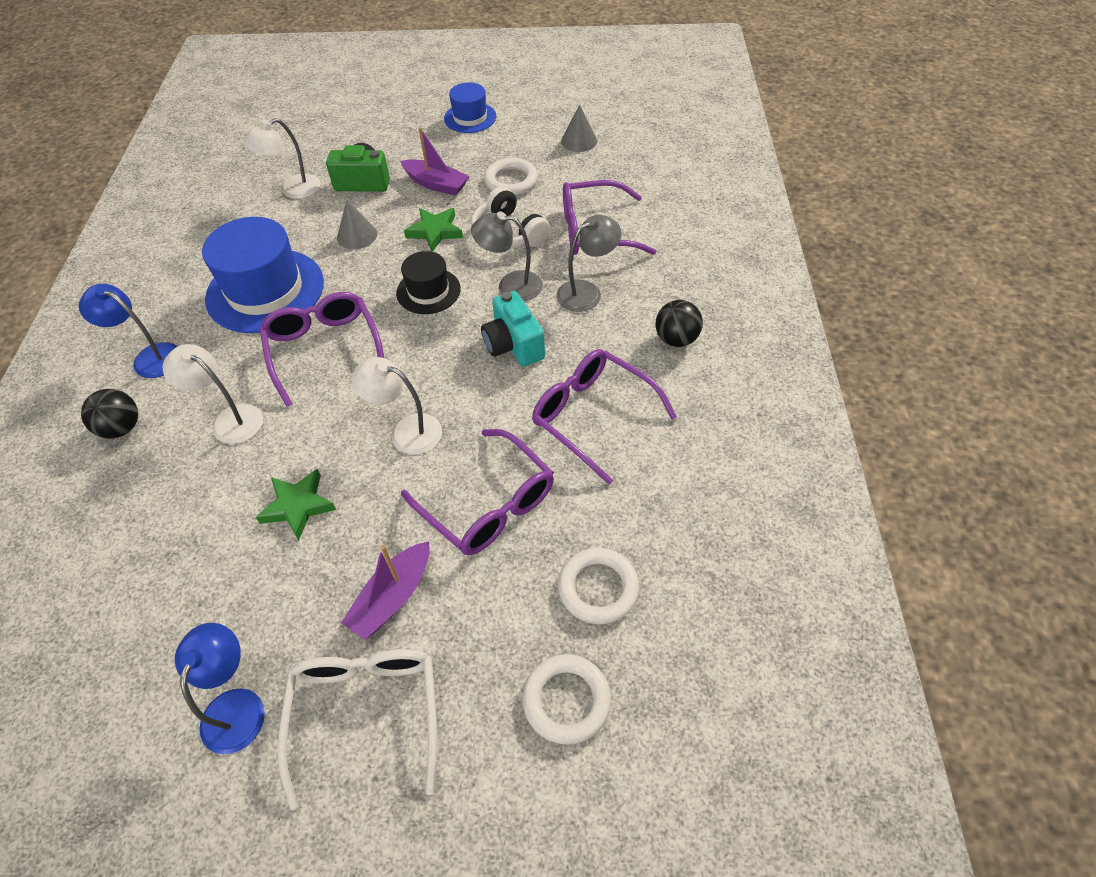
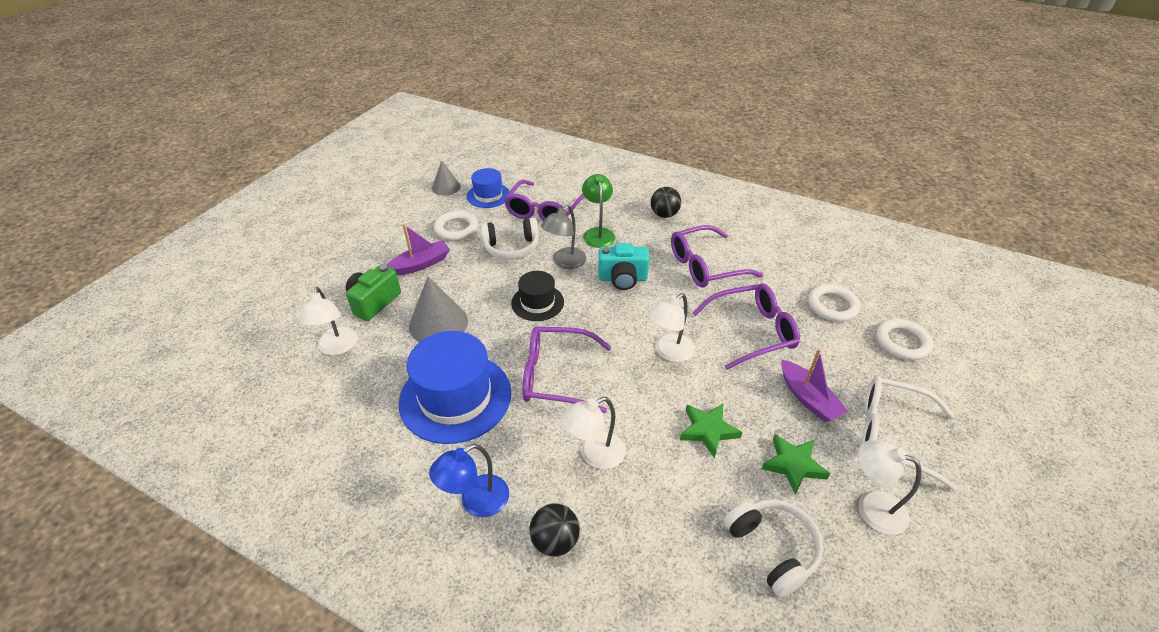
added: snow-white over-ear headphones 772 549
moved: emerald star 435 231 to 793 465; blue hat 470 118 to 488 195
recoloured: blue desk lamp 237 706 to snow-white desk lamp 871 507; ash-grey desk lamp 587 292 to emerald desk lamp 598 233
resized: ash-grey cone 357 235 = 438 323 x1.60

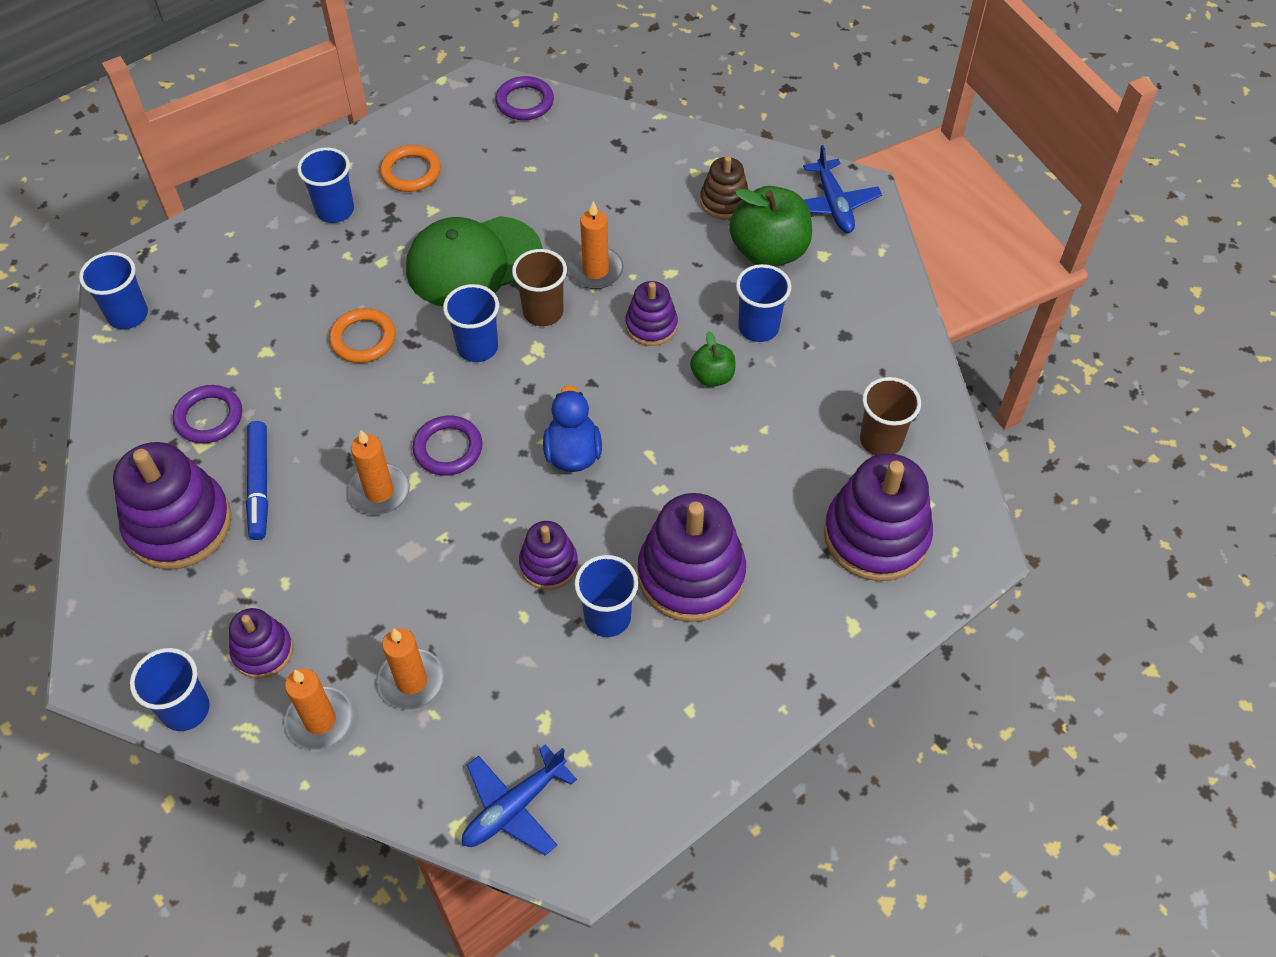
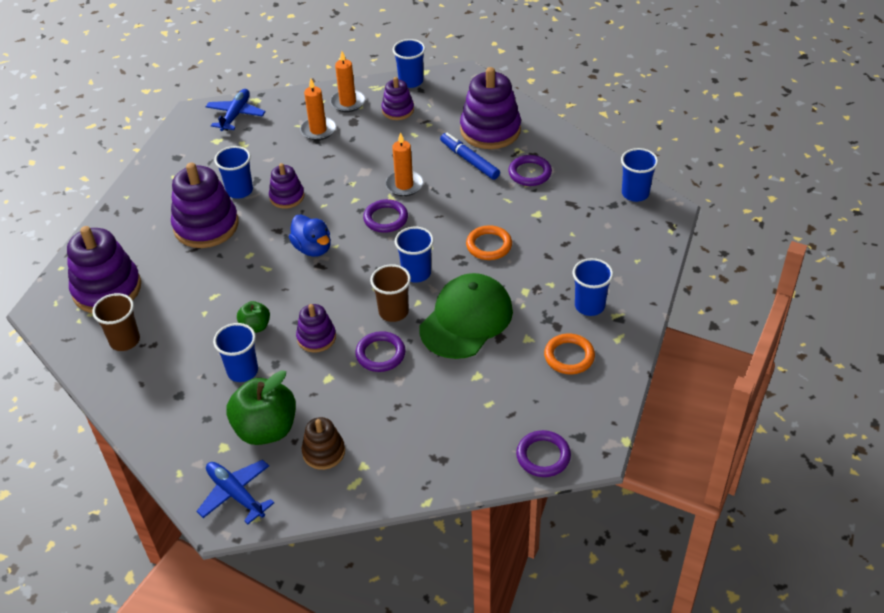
replaced: orange pillar candle 595 270 to royal purple hoop 380 354

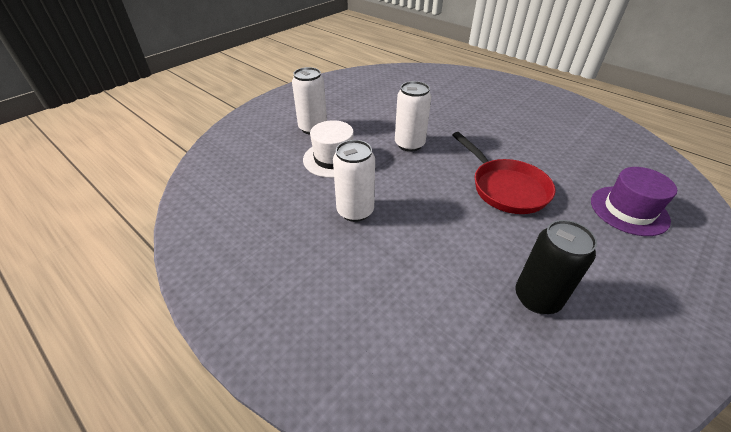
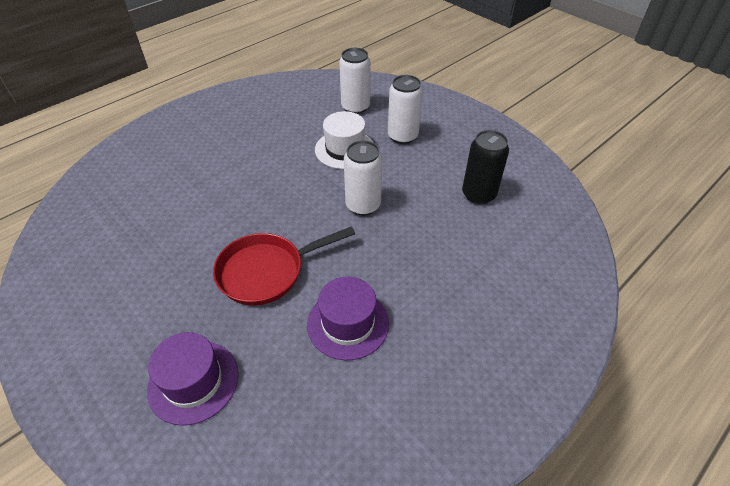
added: royal purple hat 348 323
moved: snow-white tin 355 211 to 355 107; jet-black tin 537 298 to 478 194

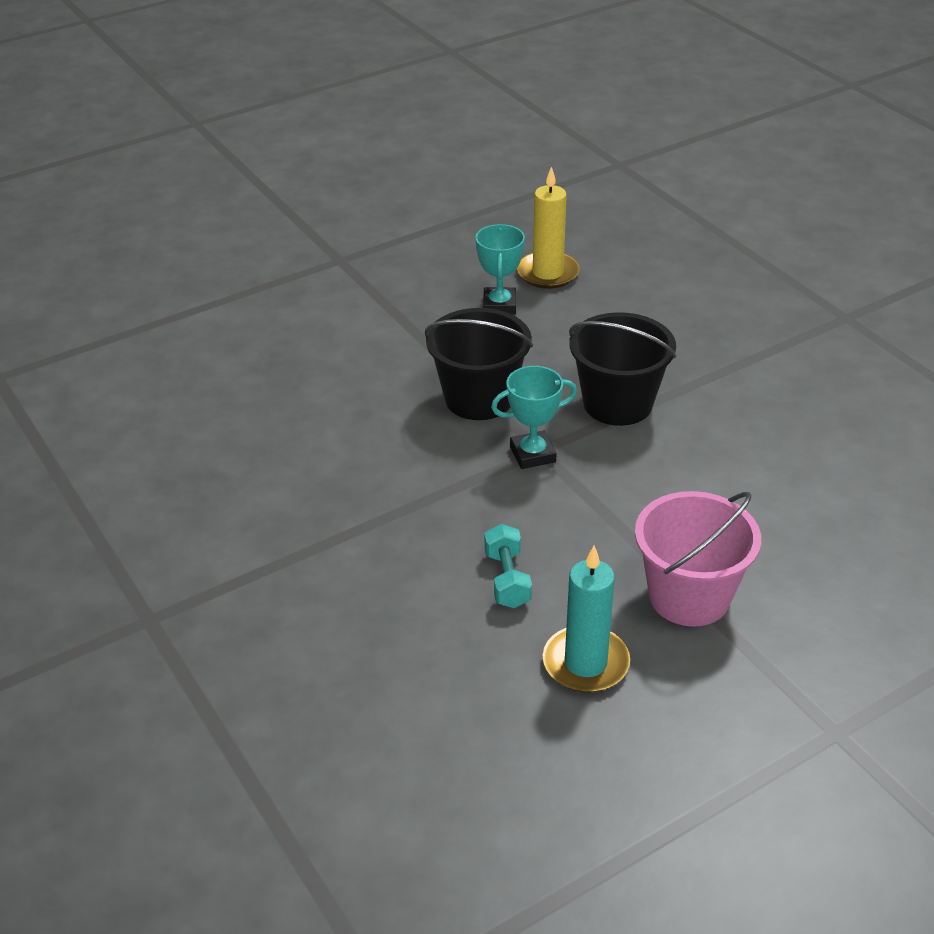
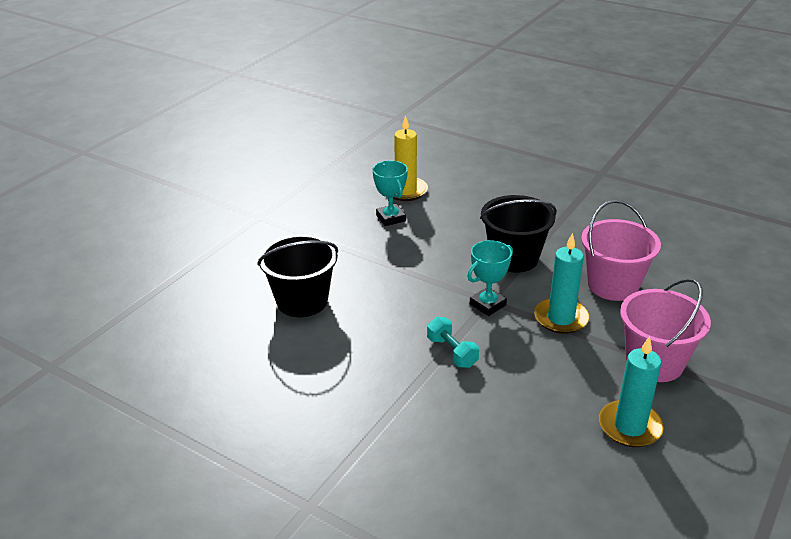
added: aqua pillar candle 561 318; pink sand bucket 613 285
moved: jet-black sand bucket 479 398 to 302 301; aqua hand weight 507 579 to 452 352

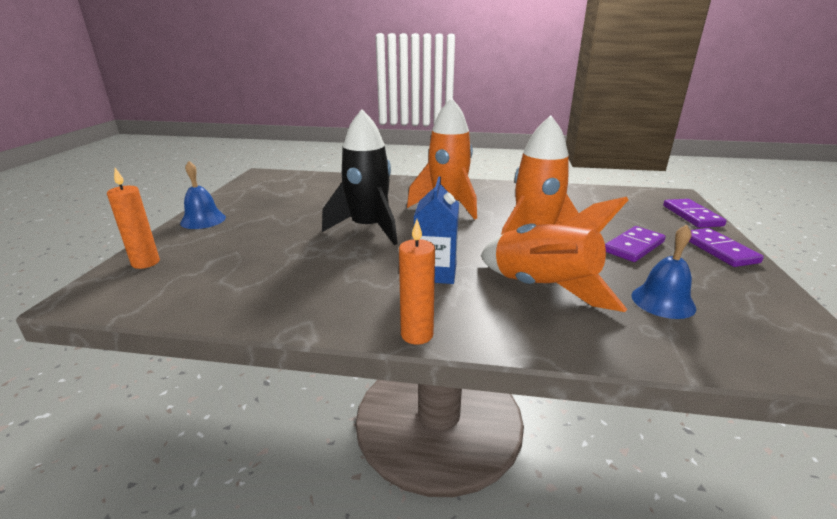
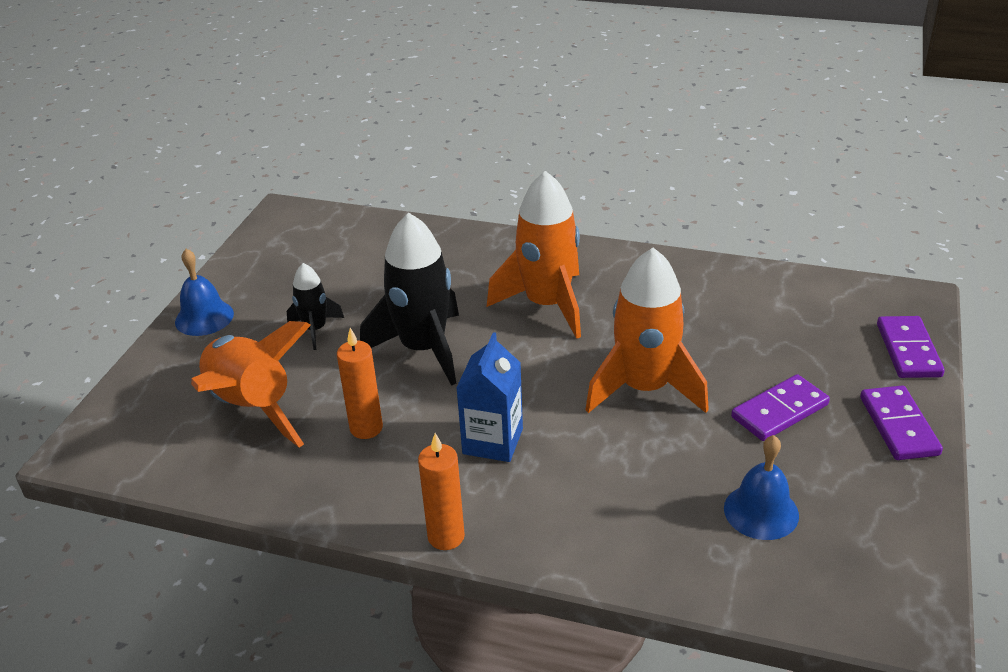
added: jet-black toy rocket 315 329
moved: orange pillar candle 146 263 to 366 428; orange toy rocket 543 289 to 251 407

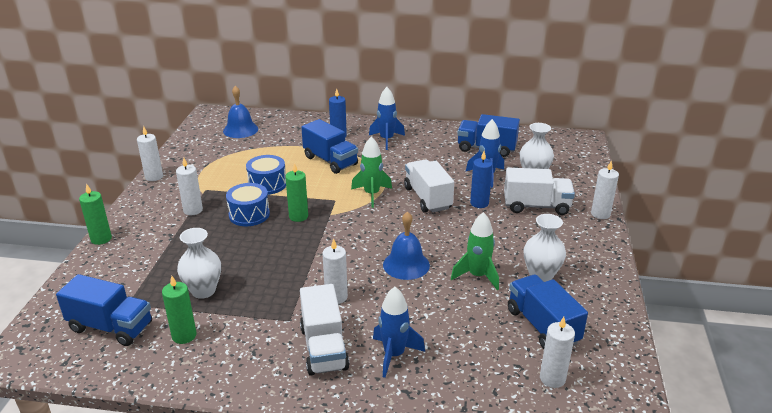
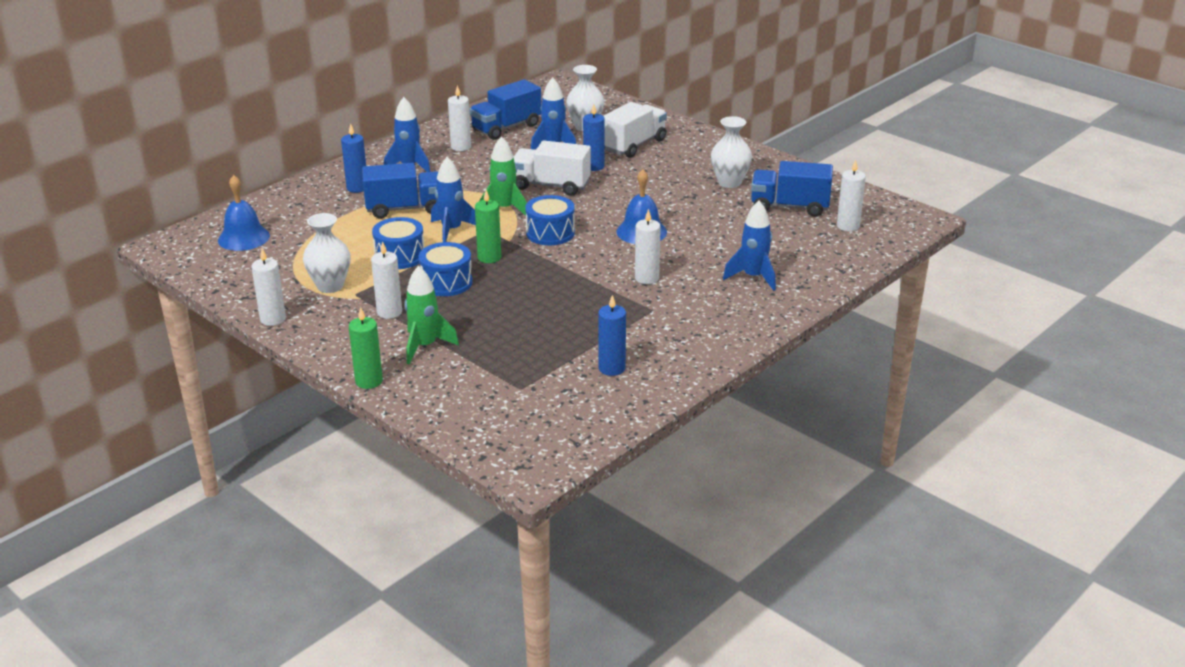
removed: blue truck 111 327; snow-white truck 324 348
added: blue toy rocket 451 230; blue snare drum 550 233
moved: snow-white flower vase 203 291 to 330 286; emerald toy rocket 477 276 to 425 346; snow-white pillar candle 600 214 to 461 147
recoloured: emerald pillar candle 184 336 to blue pillar candle 612 368

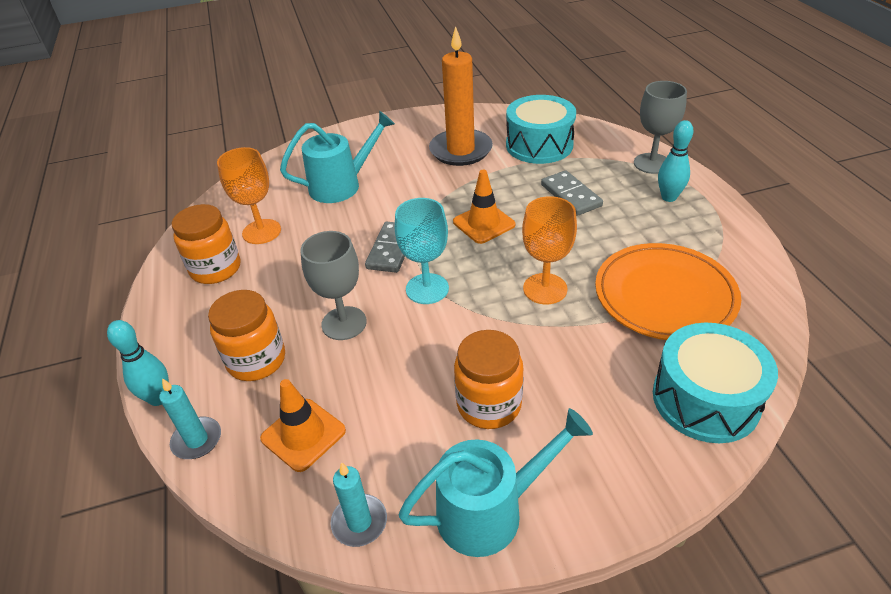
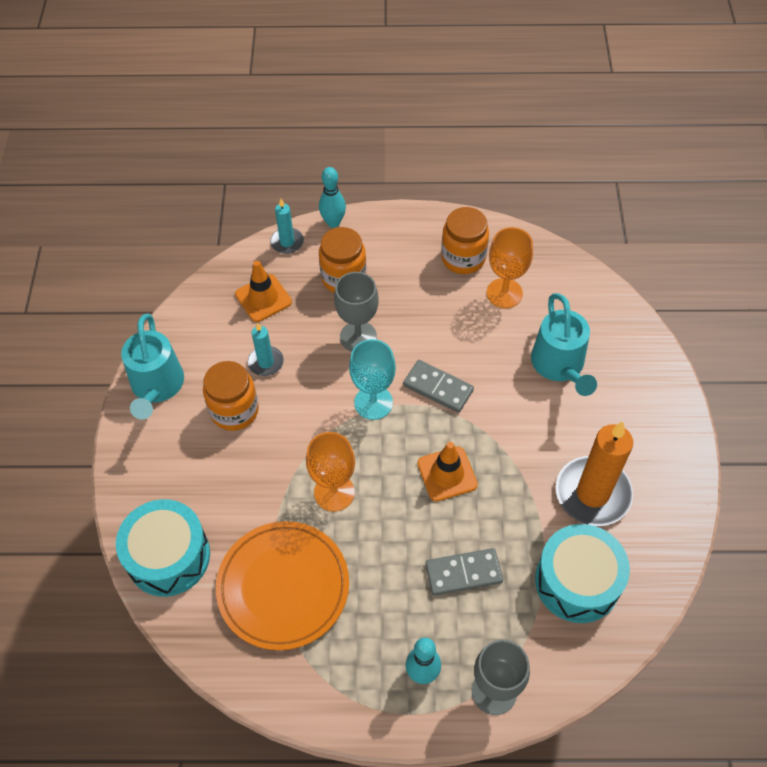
moved: aqua pillar candle 359 522 to 266 362

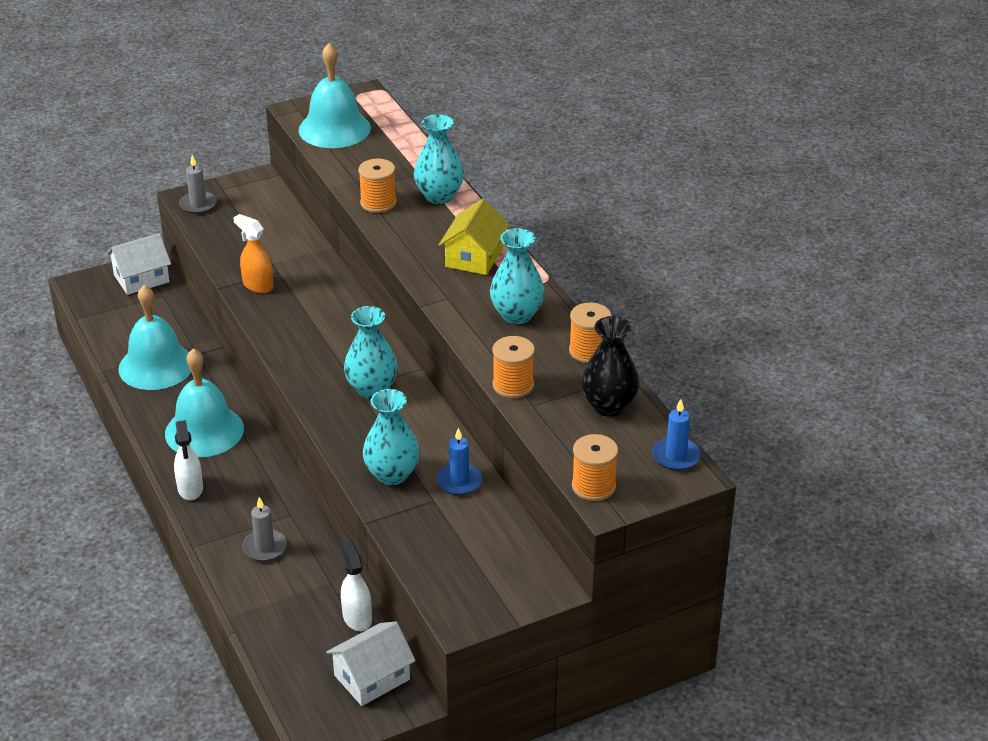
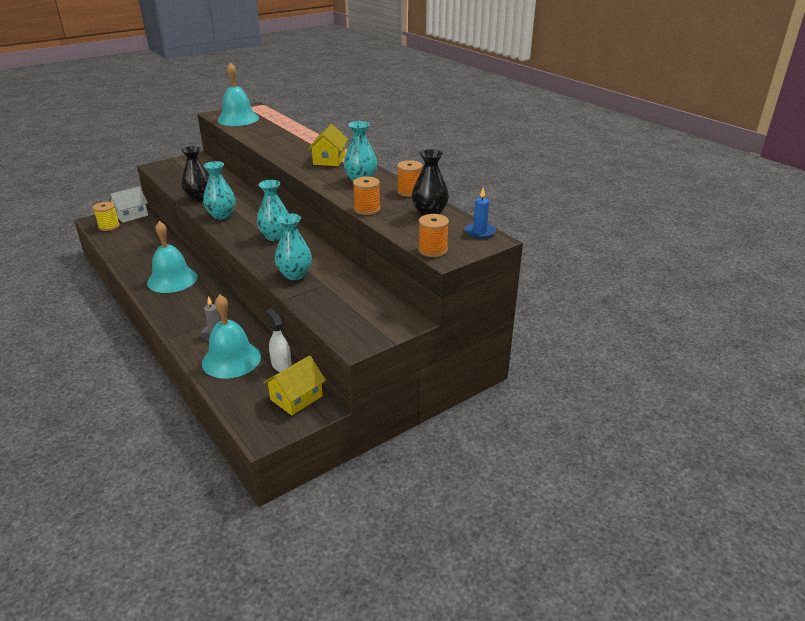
removed: snow-white spray bottle 190 489; ash-grey pillar candle 198 204; orange spool 378 203; blue pillar candle 459 481
added: golden spool 109 226
moved: aqua hand bell 156 366 to 231 359; aqua flower vase 439 196 to 222 215
replaced: orange spray bottle 257 285 to jet-black flower vase 199 198
recoloured: snow-white cottage 372 677 to golden cottage 296 398

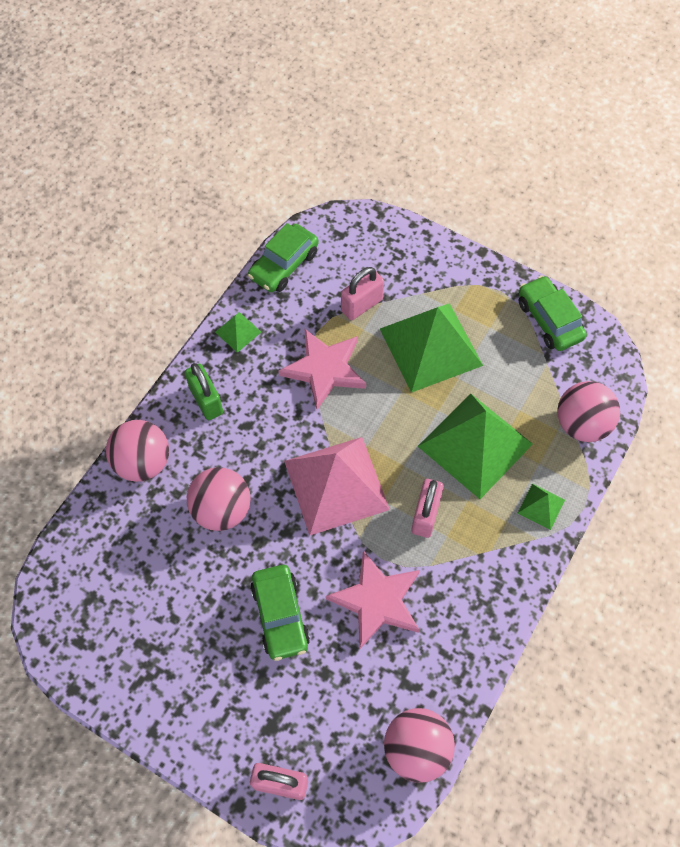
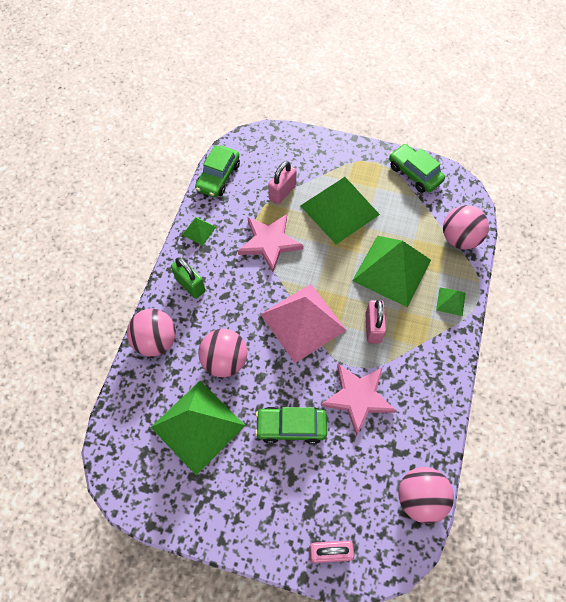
added: emerald pyramid 197 426
turned: emerald car 280 615 = 291 427 120 degrees clockwise

